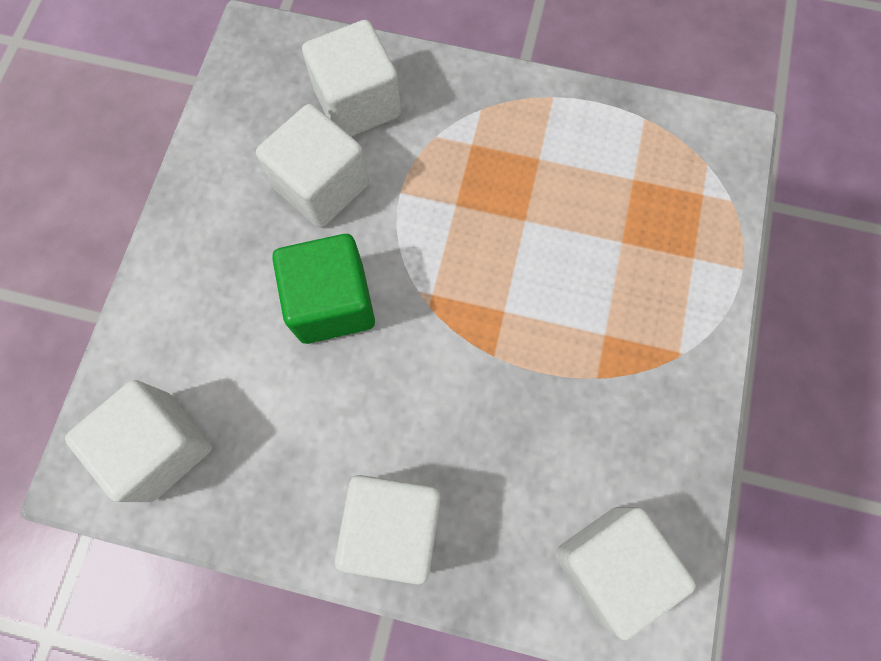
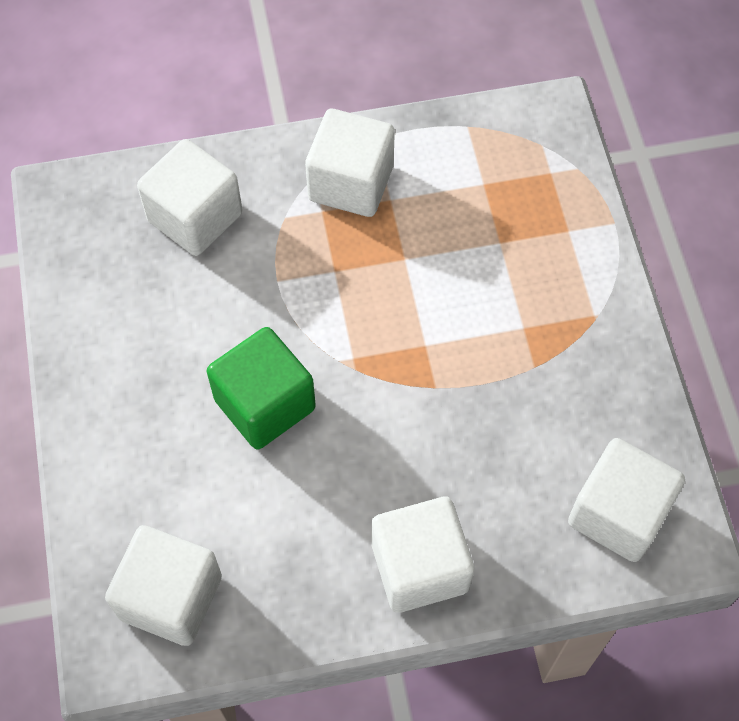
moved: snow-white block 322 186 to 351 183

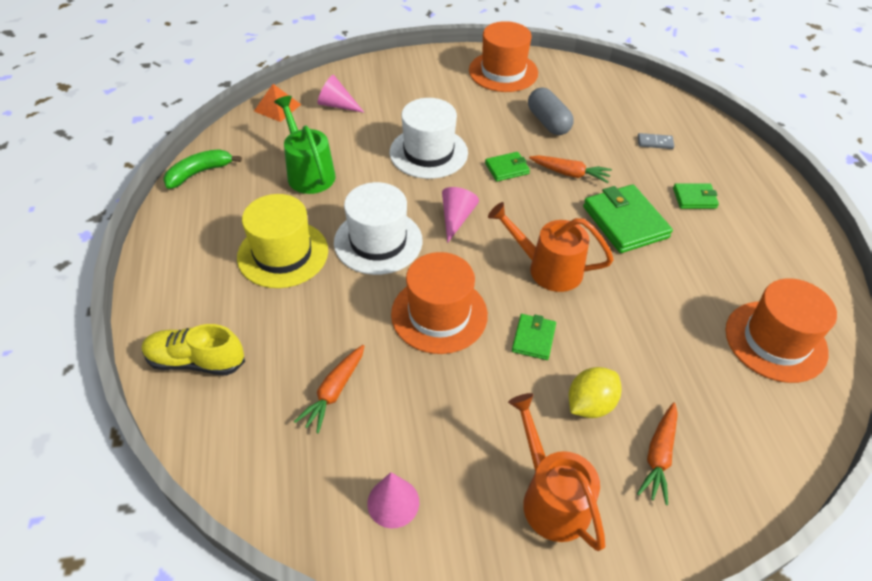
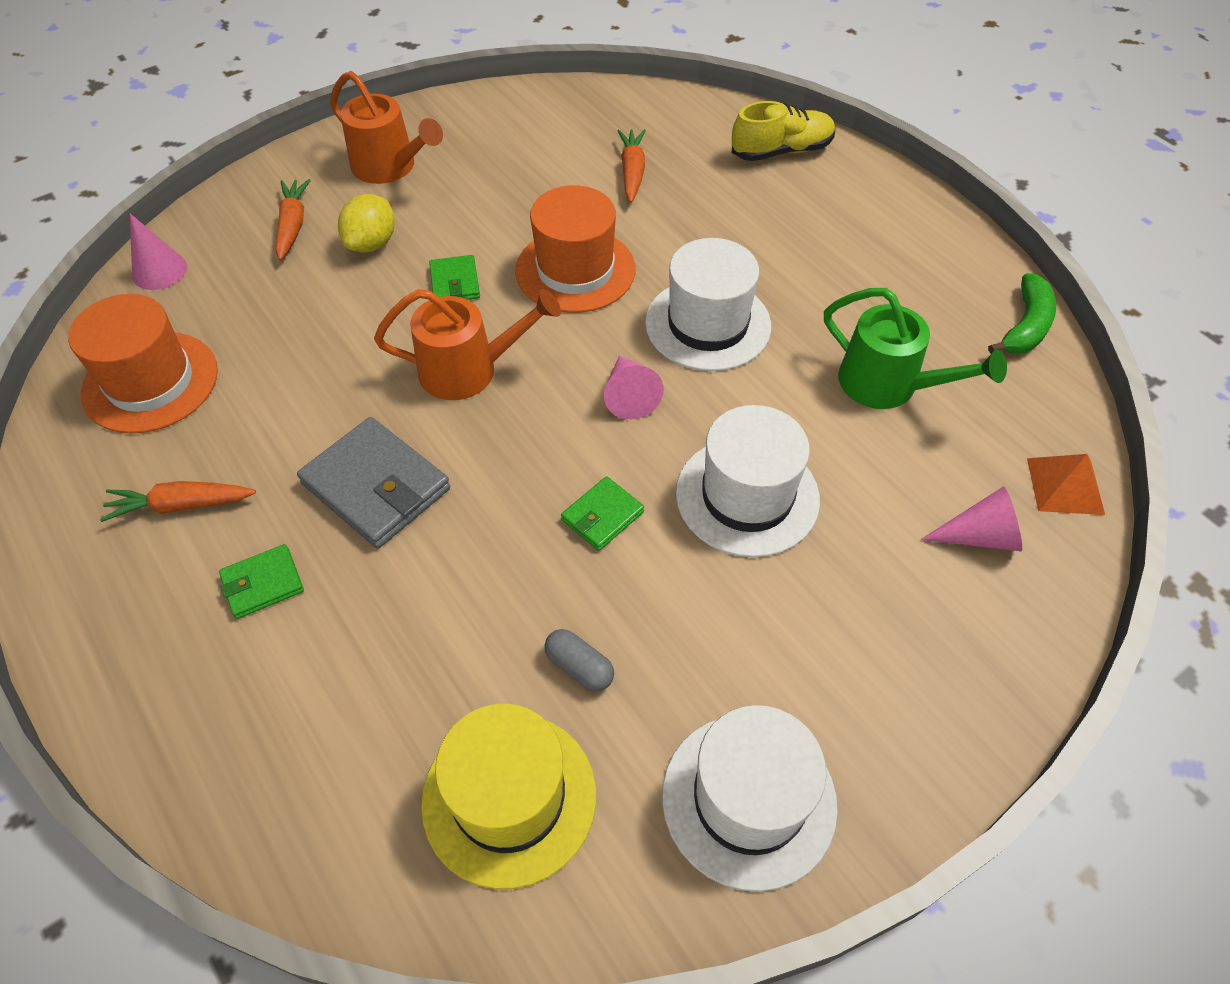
removed: ash-grey domino 655 142
moved: golden hat 283 254 to 509 797; pink cone 393 502 to 159 271; orange root vegetable 569 173 to 181 505
recoloured: orange hat 503 72 to snow-white hat 749 799; emerald billfold 625 222 to ash-grey billfold 376 486
resized: ash-grey pill 548 122 = 579 667 x0.60

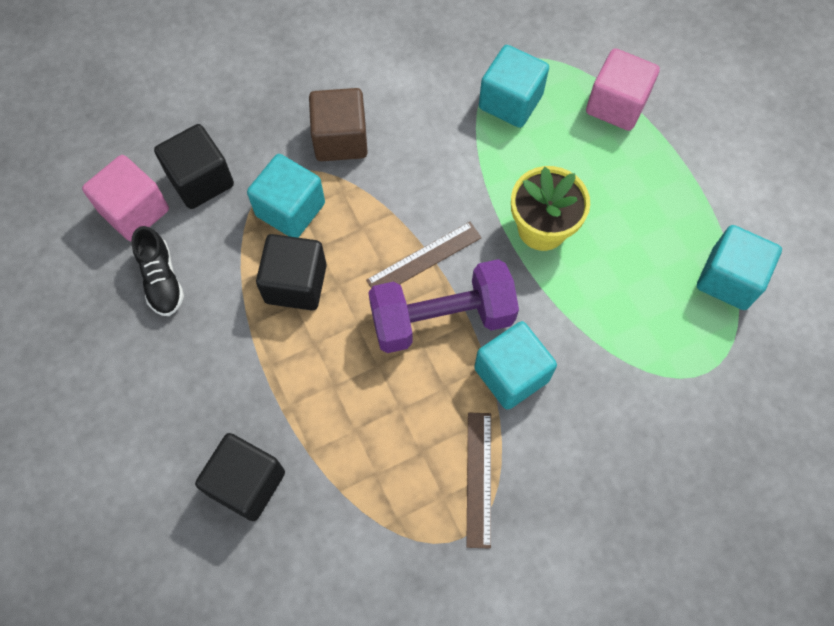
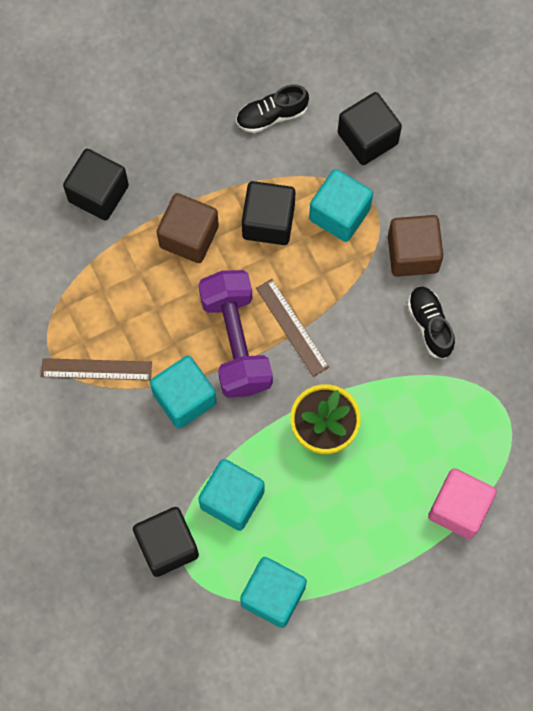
removed: pink block 134 211
added: jet-black block 167 546; brown block 189 236; jet-black sneaker 430 325
moved: aqua block 510 101 to 232 499

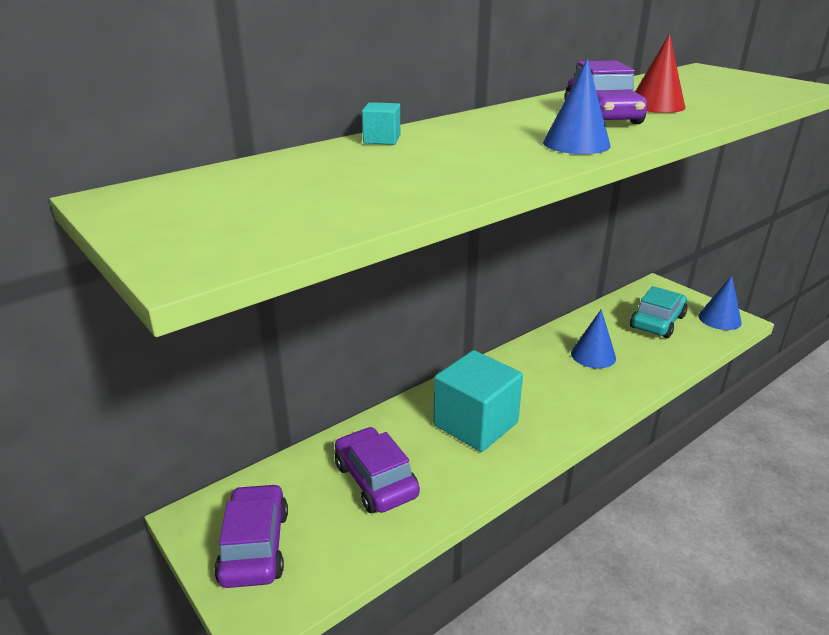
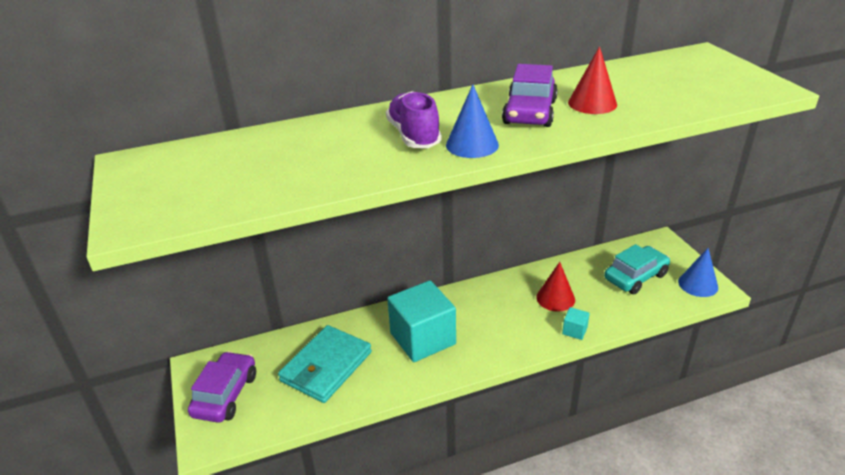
added: royal purple sneaker 414 135
moved: aqua block 382 139 to 574 330
replaced: royal purple car 376 480 to aqua billfold 326 367
recoloured: blue cone 593 355 to red cone 555 298

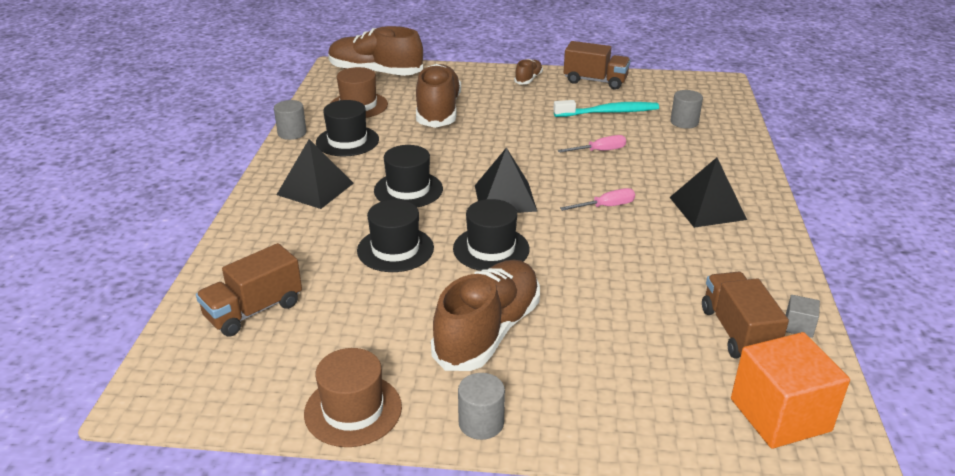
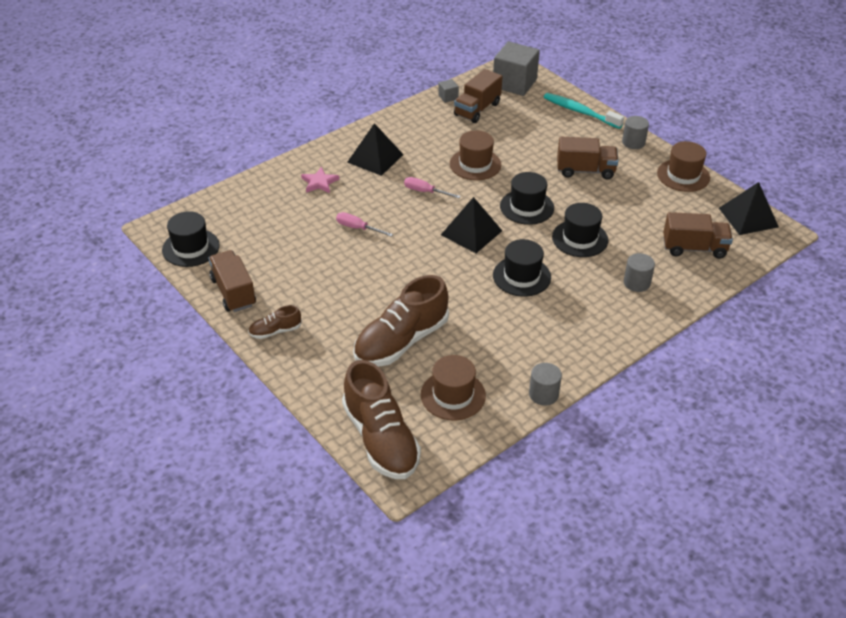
added: pink star 319 182; brown hat 475 164
moved: jet-black pyramid 315 189 to 748 217; jet-black hat 347 141 to 191 248; aqua tooth brush 609 112 to 580 112; ash-grey solid cylinder 684 122 to 636 283
replaced: brown sneaker 488 331 to brown truck 585 170
recoloured: orange block 780 415 to ash-grey block 514 83

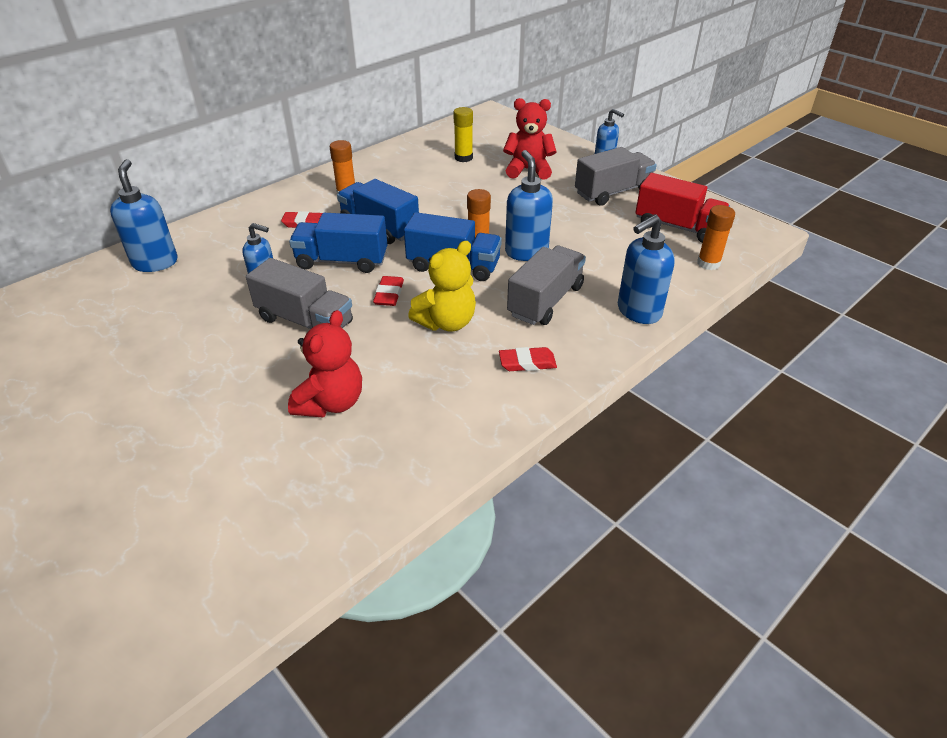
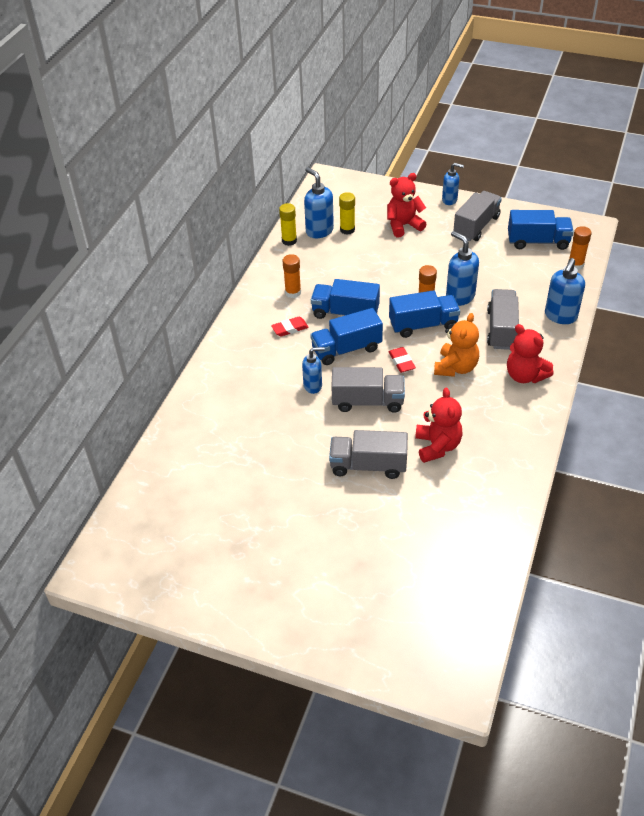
added: golden stick of glue 289 241; ash-grey truck 368 465
moved: blue soap dispenser 155 262 to 319 231
replaced: red pencil eraser 527 362 to red teddy 525 375
recoloured: golden teddy 446 322 to orange teddy 455 367; red truck 677 227 to blue truck 538 242

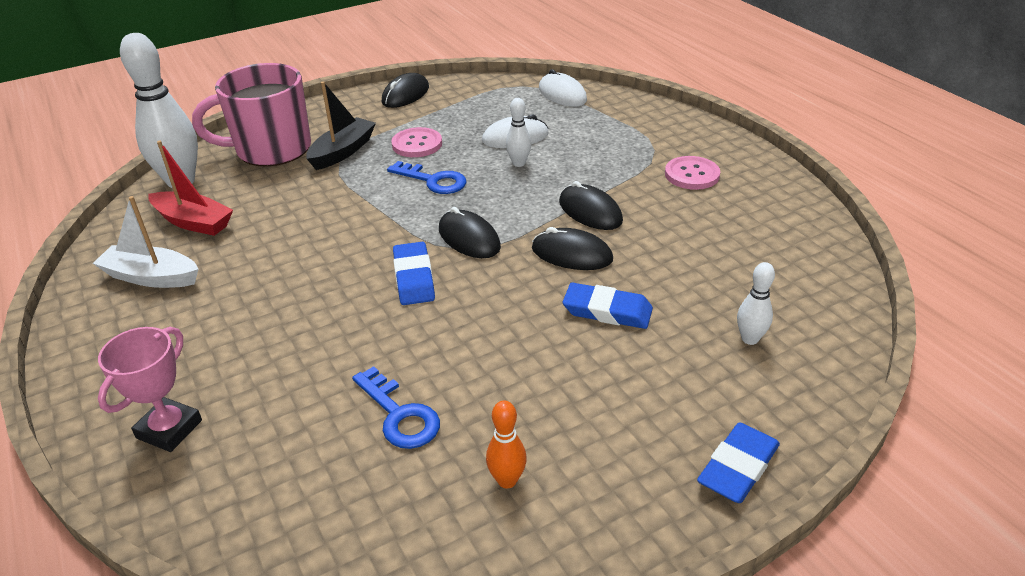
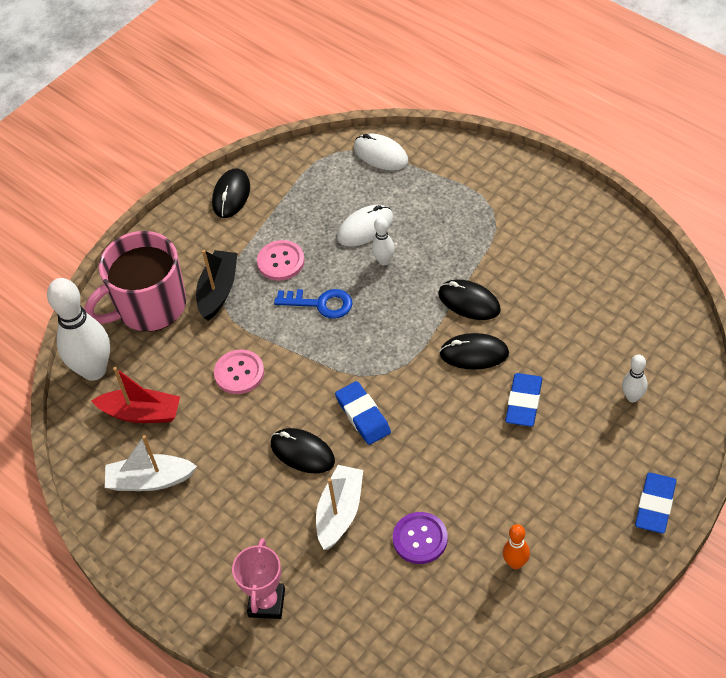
added: snow-white sailboat 340 512
moved: jet-black mouse 469 238 to 302 452; pink shirt button 692 175 to 239 373
replaced: blue key 399 415 to royal purple shirt button 420 539
turned: blue pencil eraser 607 311 = 523 402 75 degrees counterclockwise

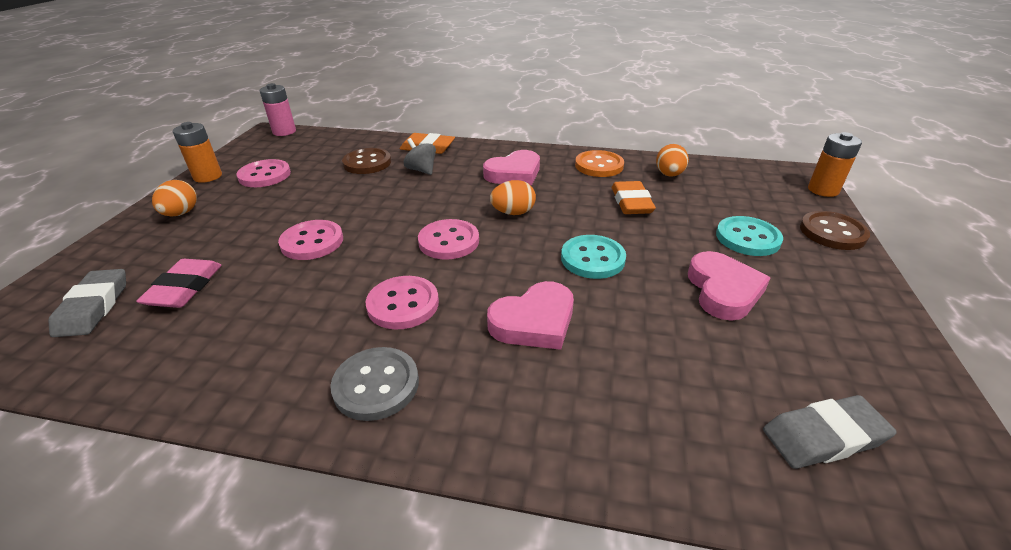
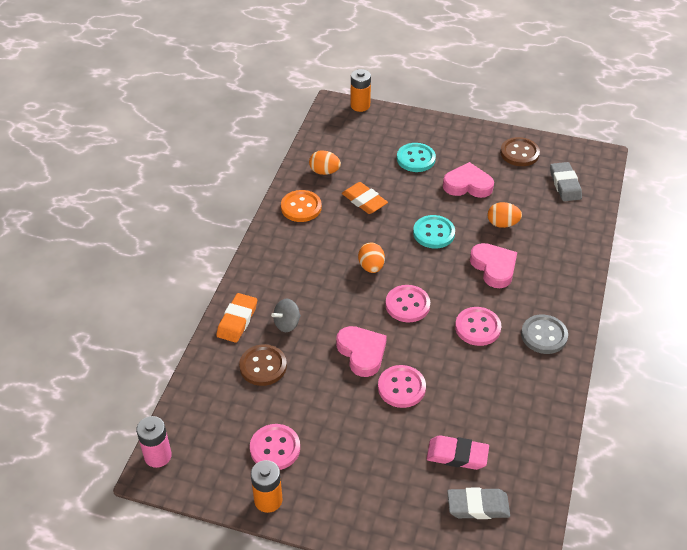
moved: orange egg shape 181 213 to 502 224; pink heart 514 173 to 362 353; brown shirt button 832 232 to 519 153
turned: orange pencil eraser 631 202 = 364 201 45 degrees clockwise

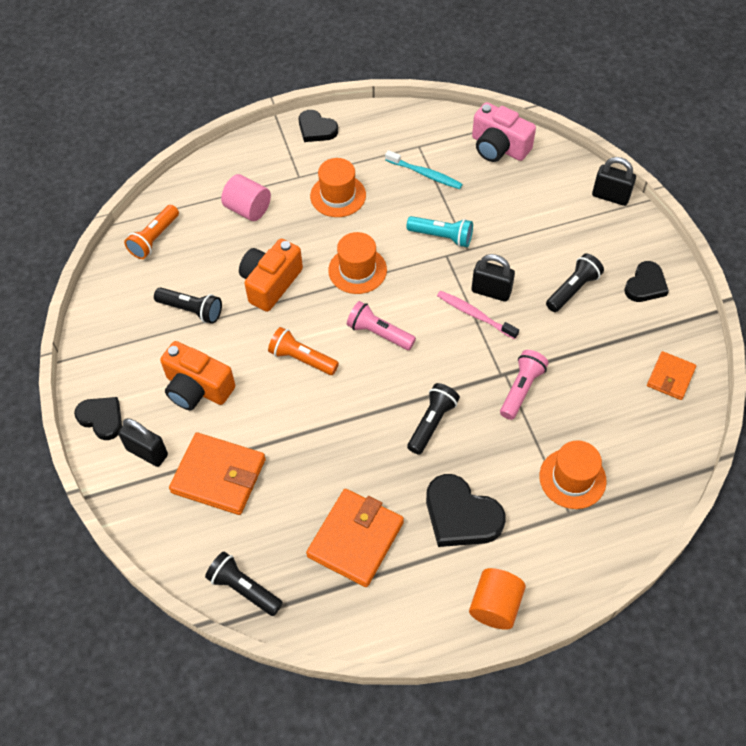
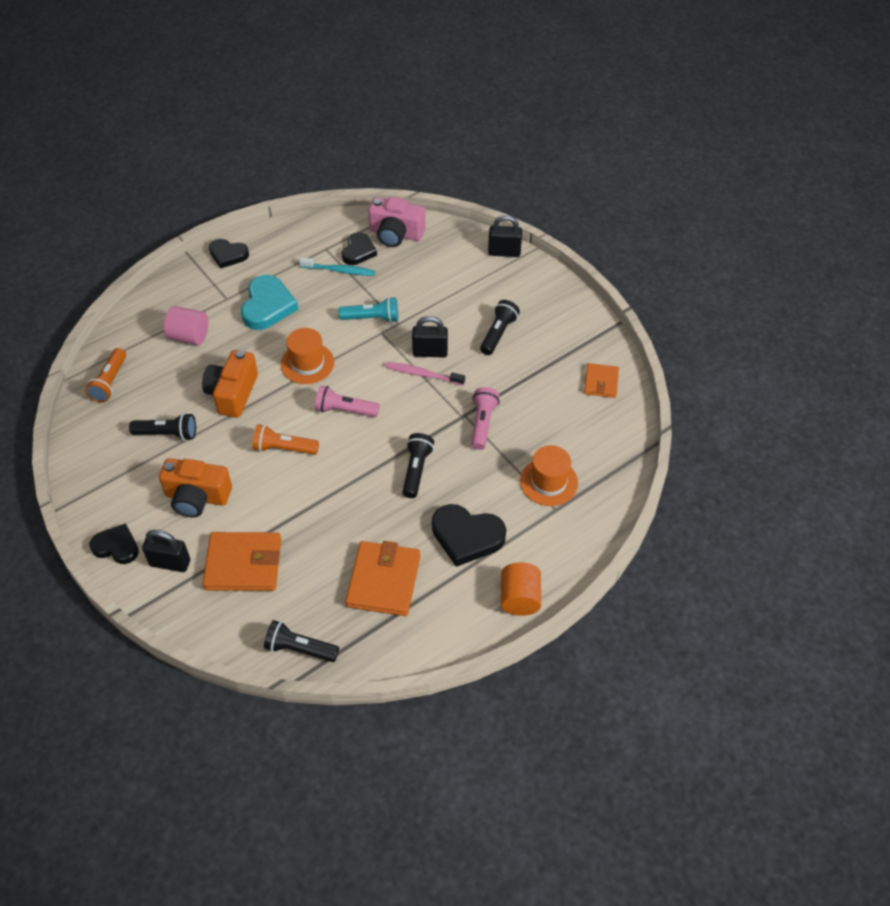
moved: jet-black heart 645 285 to 358 251
replaced: orange hat 338 195 to aqua heart 268 306

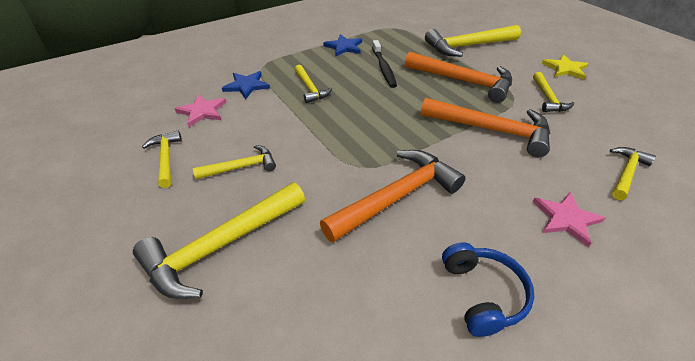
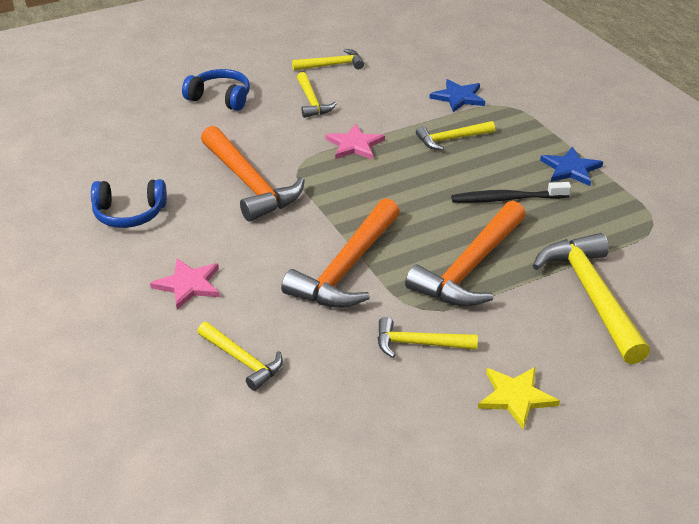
moved: pink star 202 111 to 354 145
replaced: golden carpenter's hammer 220 246 to blue over-ear headphones 220 98

